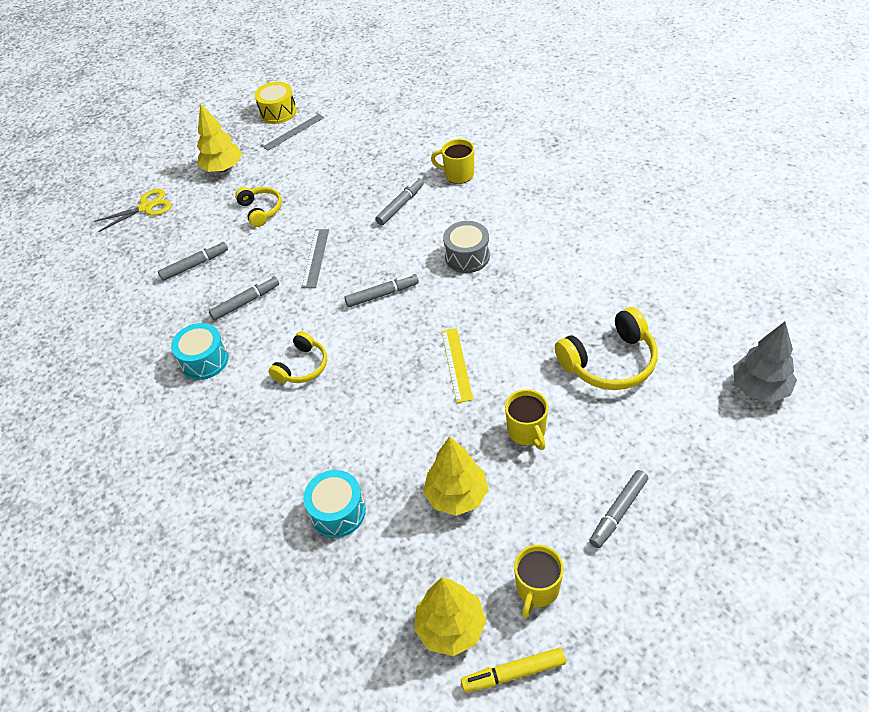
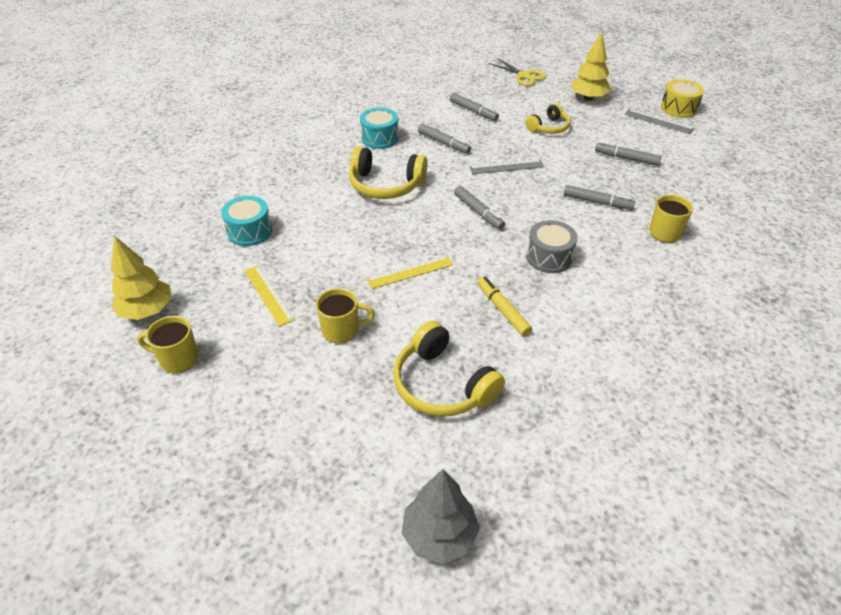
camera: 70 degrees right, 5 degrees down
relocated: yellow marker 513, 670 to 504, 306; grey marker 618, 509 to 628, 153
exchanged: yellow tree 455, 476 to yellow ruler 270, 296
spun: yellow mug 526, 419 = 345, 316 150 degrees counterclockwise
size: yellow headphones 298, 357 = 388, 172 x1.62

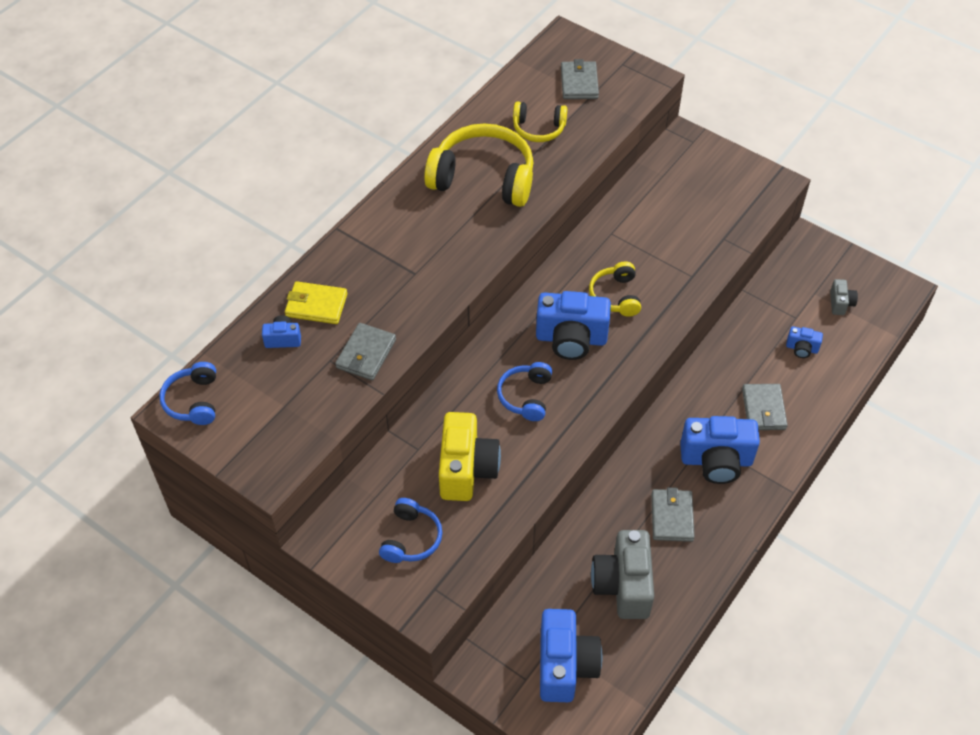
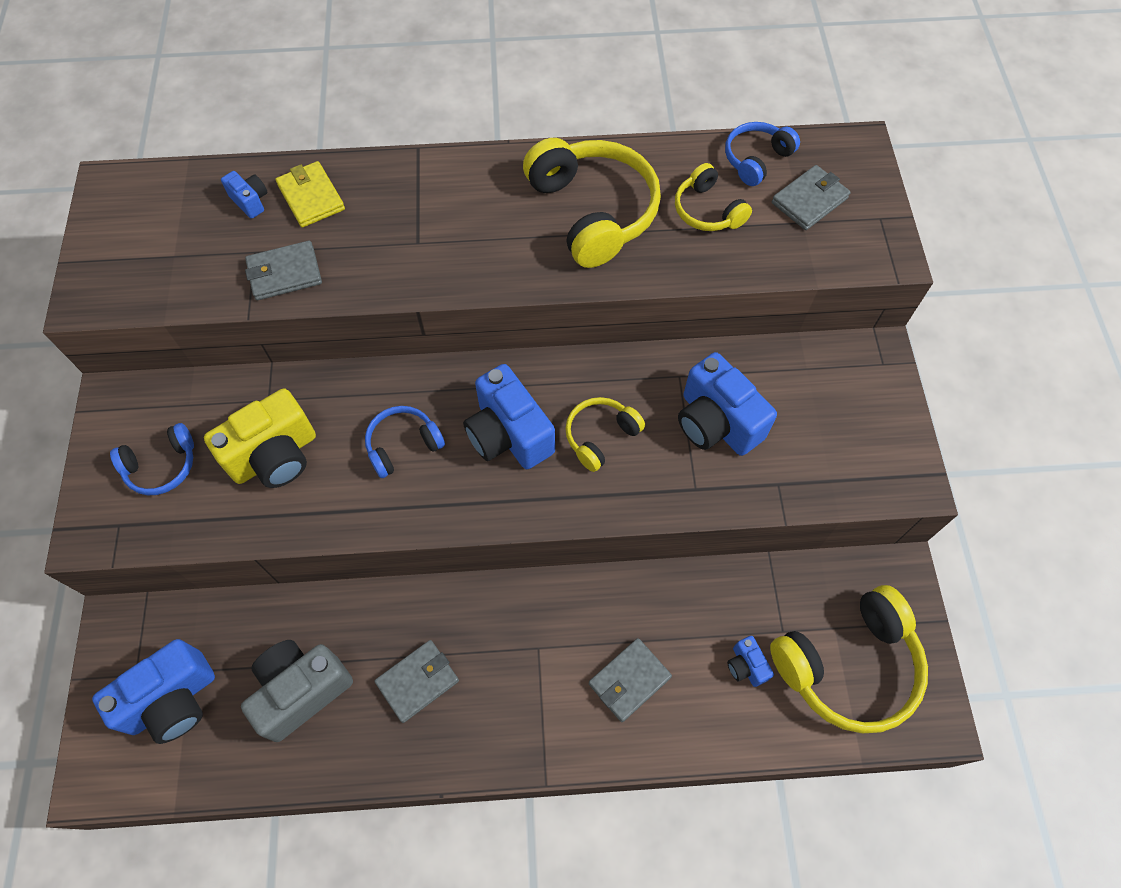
camera: 50 degrees right, 10 degrees up
relocated: blue headphones 187, 393 to 762, 154; blue camera 720, 450 to 727, 404
exchanged: grey camera 844, 297 to yellow headphones 849, 659

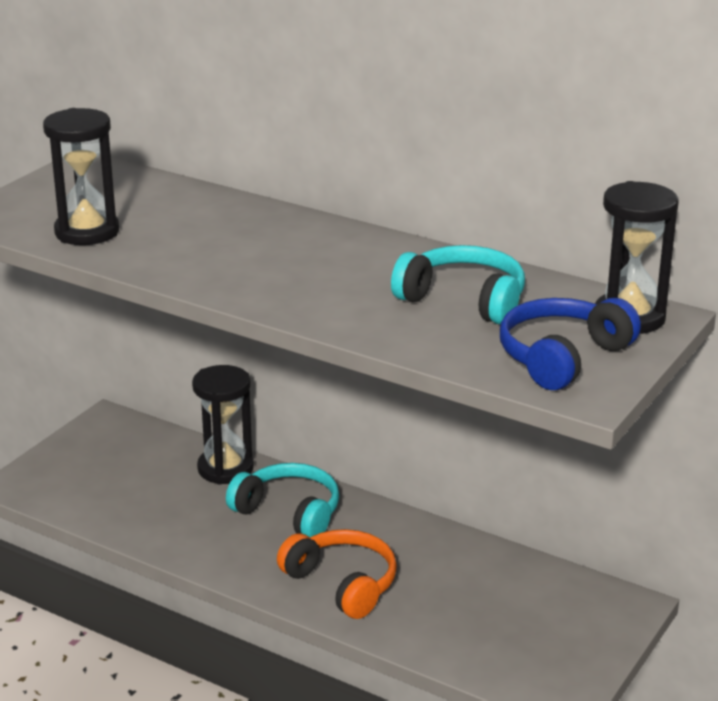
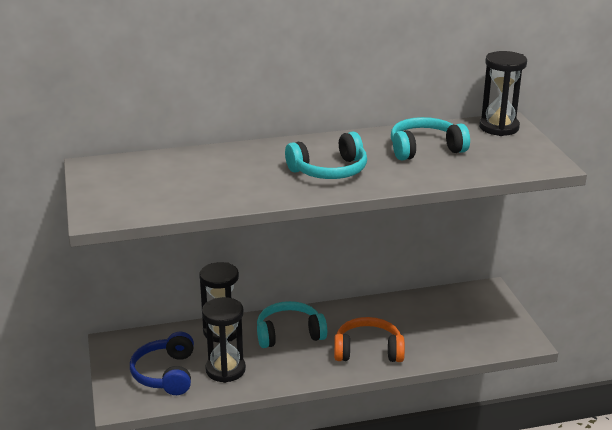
camera: 45 degrees left, 0 degrees up
appeared: turquoise headphones 326, 155
relocated: black hourglass 81, 176 to 224, 340; blue headphones 570, 344 to 162, 363

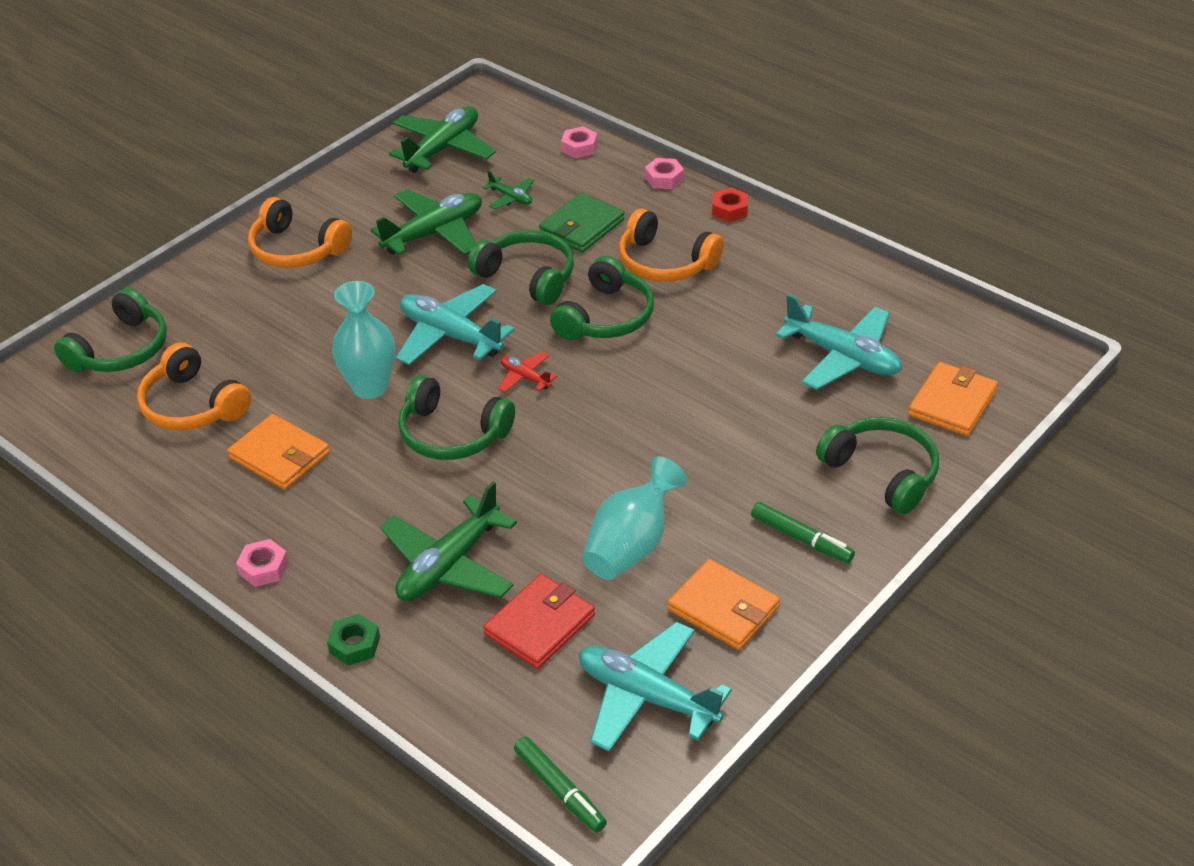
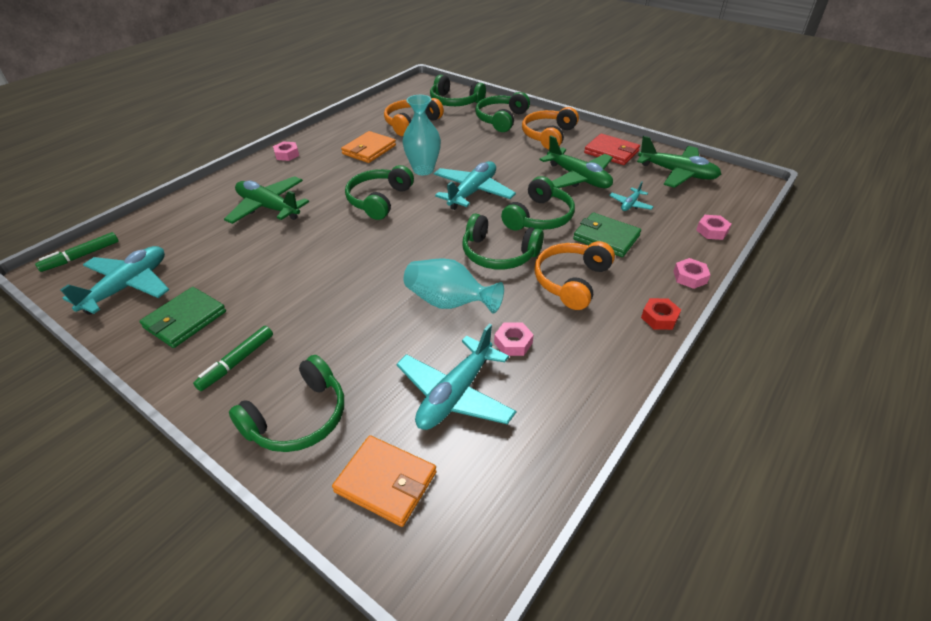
camera: 85 degrees right, 0 degrees up
missing: green nut 353, 640; red plane 527, 372
appeared: green headphones 502, 112; pink nut 514, 339
relocated: red wallet 539, 621 to 612, 149; turquoise vase 634, 518 to 454, 286
colour: green plane 508, 189 to turquoise plane 631, 196; orange wallet 724, 604 to green wallet 183, 317

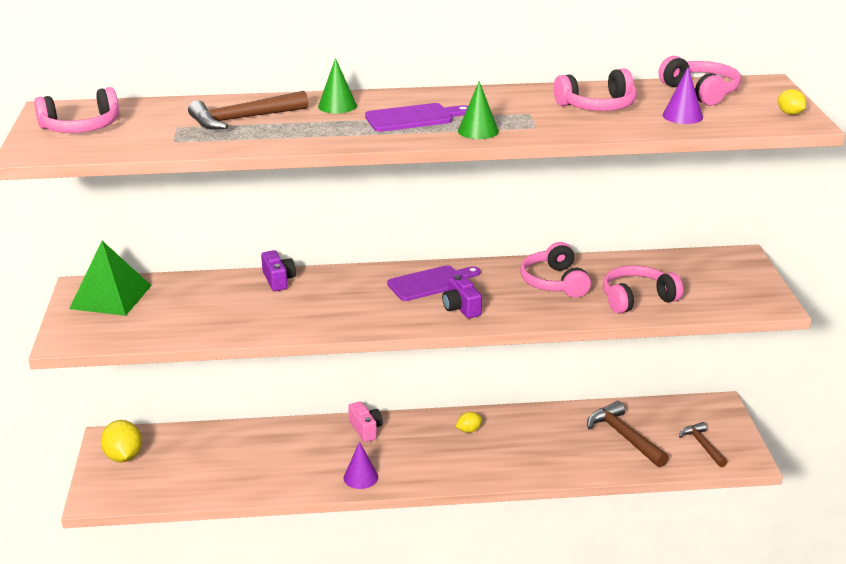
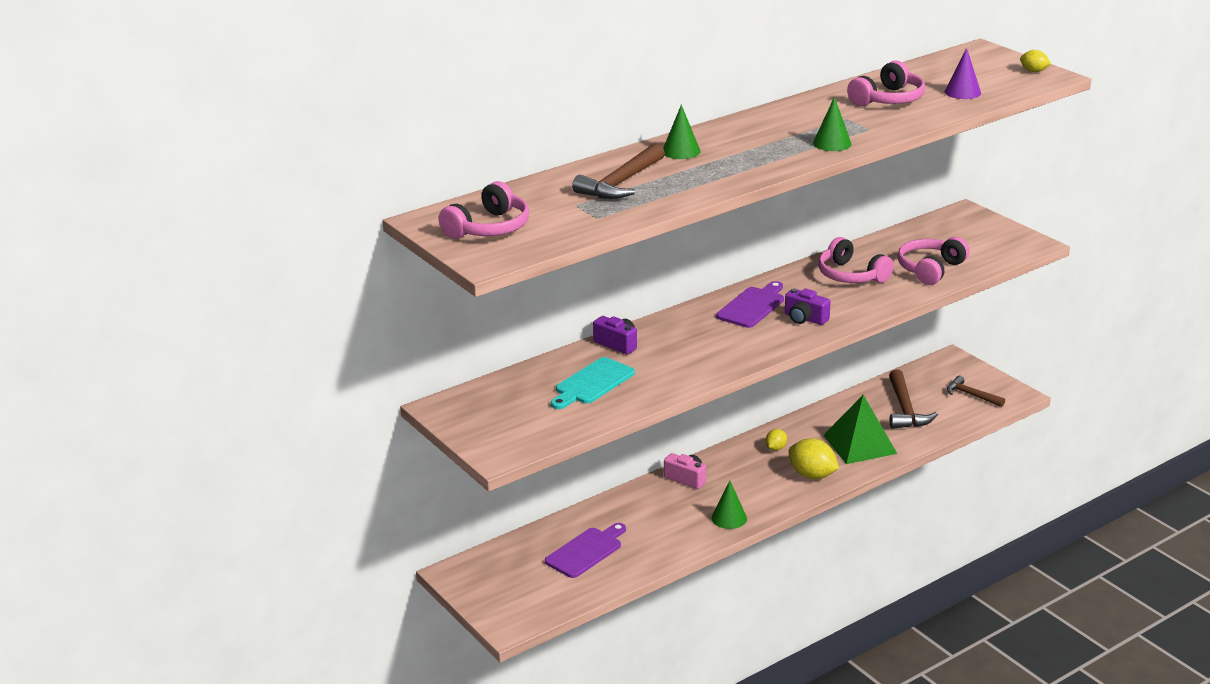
camera: 30 degrees left, 0 degrees up
missing: pink headphones 699, 81
appeared: turquoise cutting board 593, 383
relocated: green pyramid 110, 278 to 860, 429; yellow lemon 121, 441 to 813, 458; purple cutting board 416, 117 to 585, 550
colour: purple cone 361, 465 to green cone 729, 505
spun: brown hammer 628, 434 = 913, 399 120 degrees counterclockwise

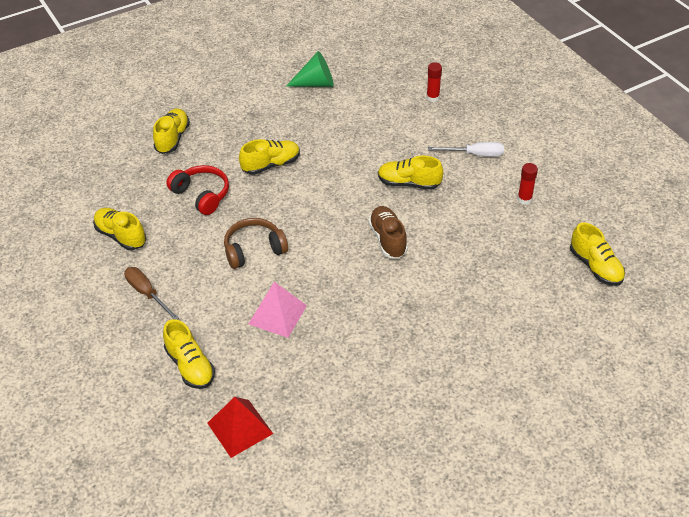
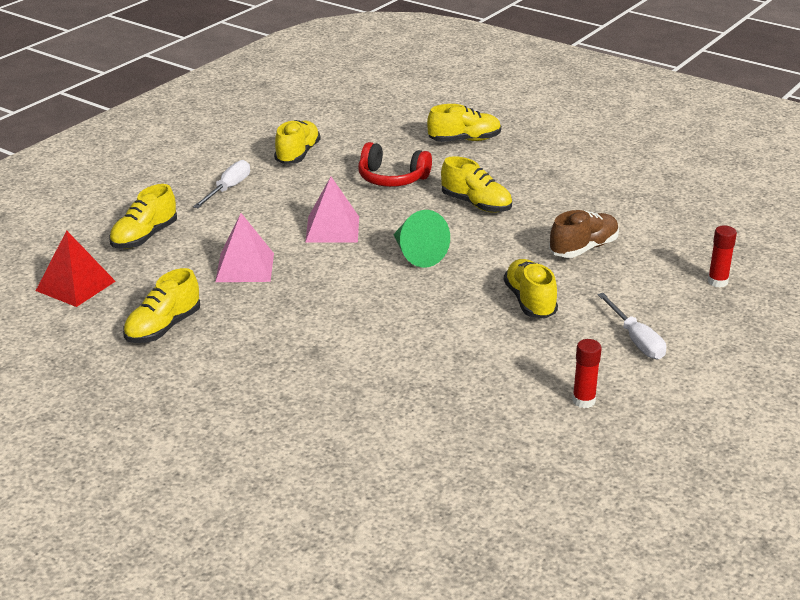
camera: 65 degrees right, 15 degrees down
relocated: green cone 310, 69 to 421, 239; brown shoe 388, 232 to 584, 234; yellow shoe 597, 254 to 161, 305
exchanged: brown headphones 256, 243 to pink pyramid 332, 210
colour: brown screwdriver 151, 293 to white screwdriver 221, 184
spun: red headphones 197, 190 = 395, 164 90 degrees clockwise

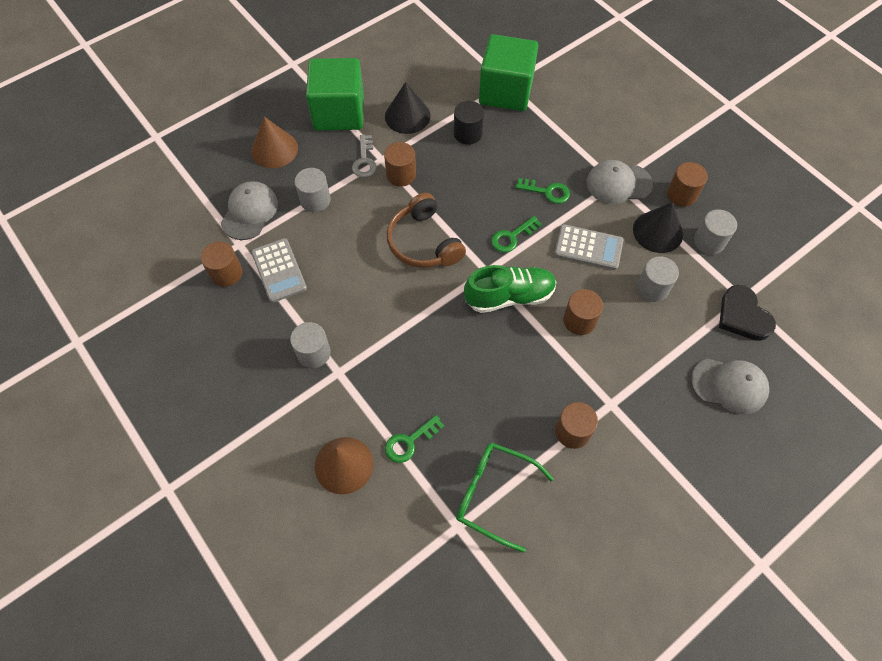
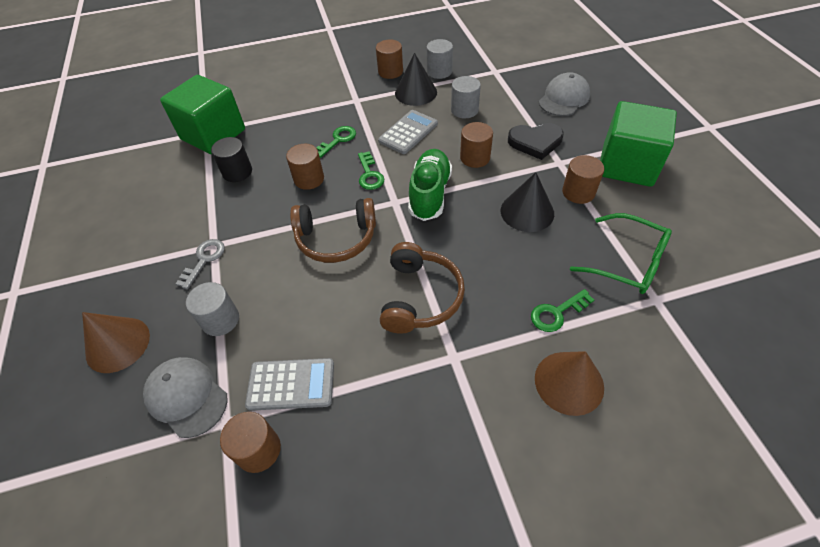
camera: 65 degrees left, 10 degrees down
missing: grey cylinder 310, 345; grey cap 620, 182
appeared: brown headphones 422, 288
relocated: green cube 335, 94 to 638, 144; brown cylinder 400, 164 to 305, 167; black cone 407, 108 to 527, 202; black heart 747, 313 to 536, 141
spun: grey key 364, 156 = 200, 264 90 degrees counterclockwise; green key 414, 439 = 562, 310 75 degrees clockwise; green glasses 505, 498 = 621, 253 105 degrees counterclockwise

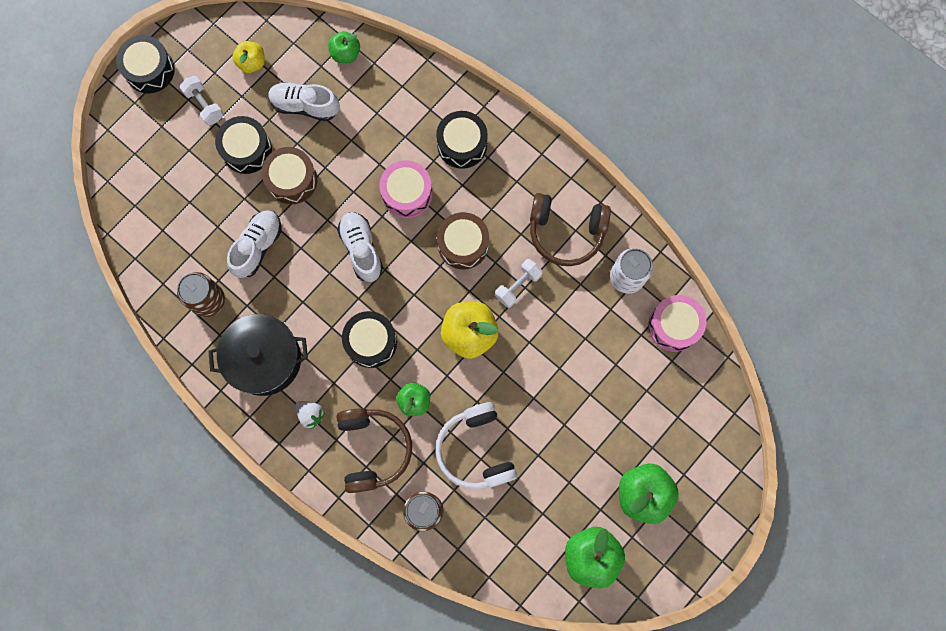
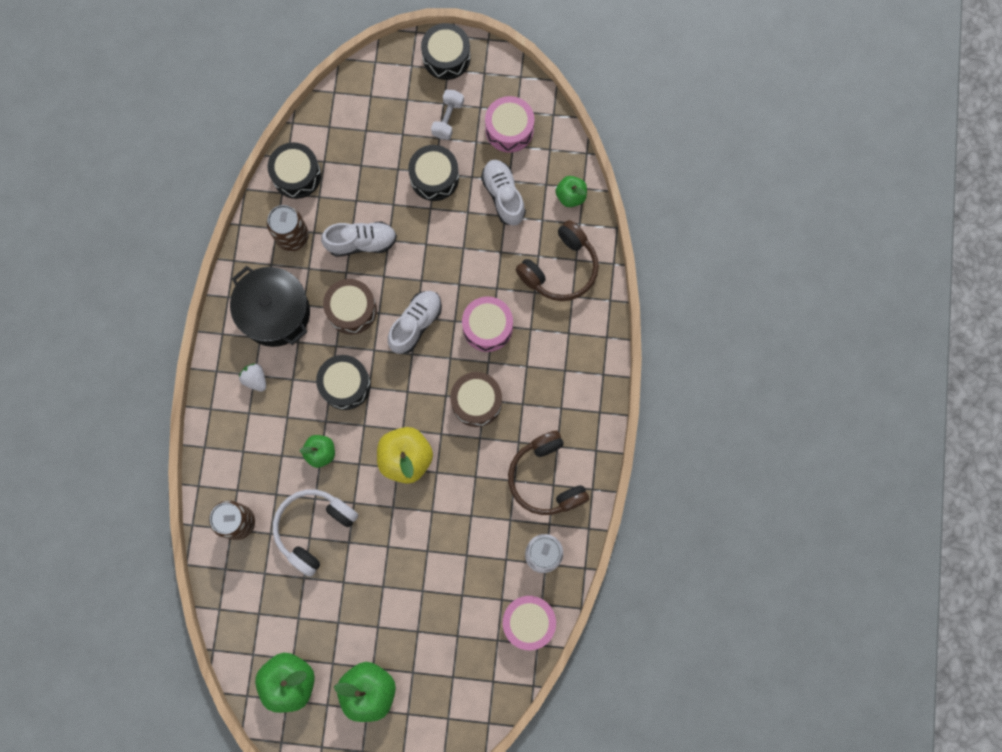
camera: 55 degrees right, 0 degrees up
missing: white dumbbell 519, 283
relocated: brown drum 289, 175 to 350, 306; brown headphones 374, 450 to 557, 260; black drum 462, 140 to 294, 170
exchanged: yellow apple 248, 57 to pink drum 509, 124
spun: white strawberry 310, 415 = 252, 378 135 degrees clockwise

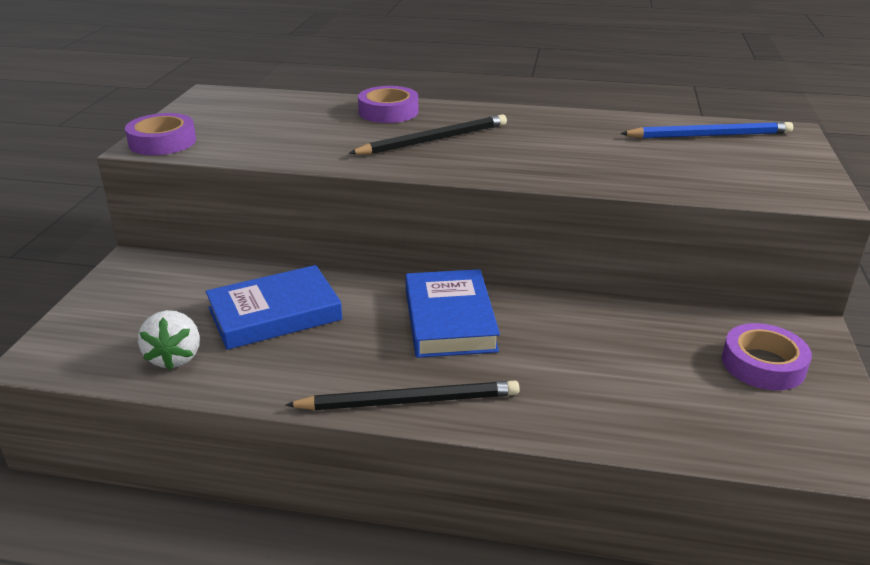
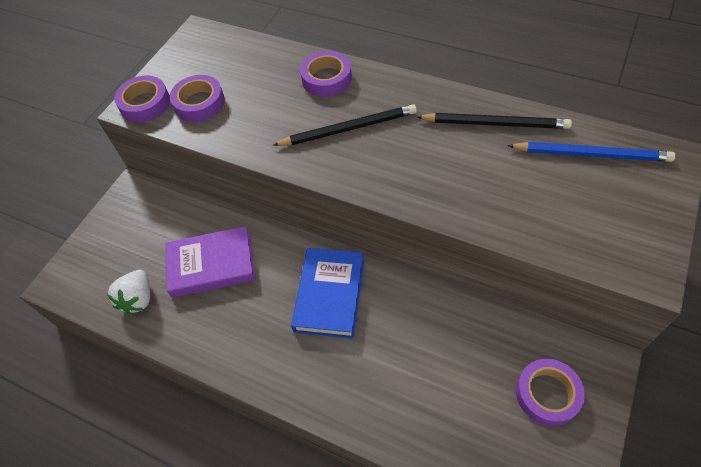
camera: 20 degrees right, 25 degrees up
appeared: purple tape 197, 98
relocated: black pencil 402, 395 to 494, 121
colour: blue book 274, 307 to purple book 210, 262

